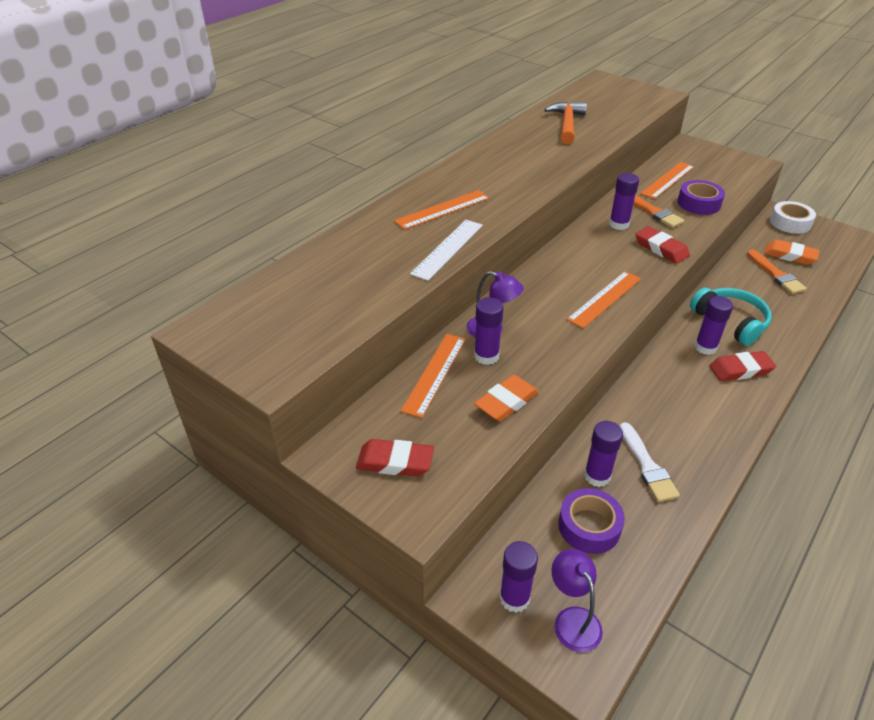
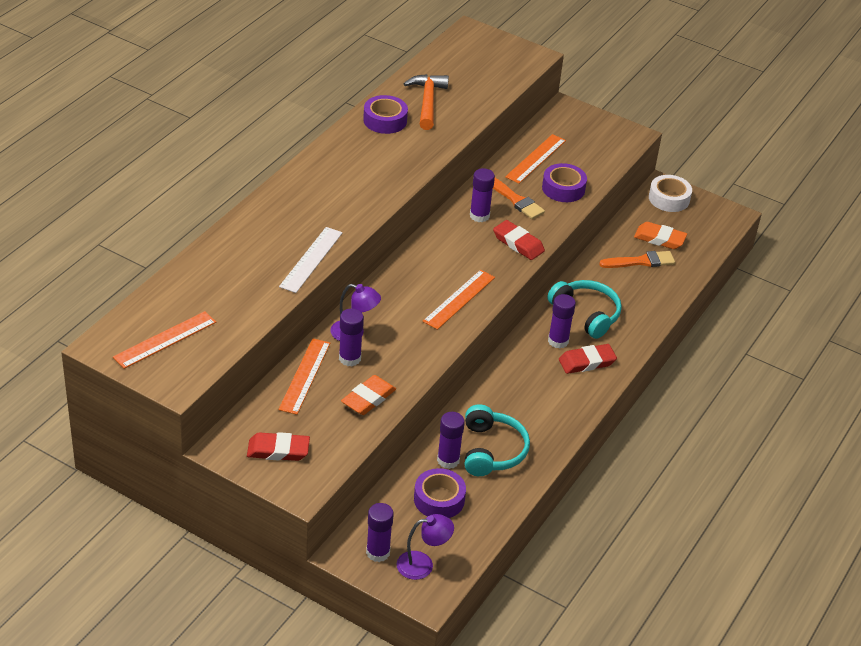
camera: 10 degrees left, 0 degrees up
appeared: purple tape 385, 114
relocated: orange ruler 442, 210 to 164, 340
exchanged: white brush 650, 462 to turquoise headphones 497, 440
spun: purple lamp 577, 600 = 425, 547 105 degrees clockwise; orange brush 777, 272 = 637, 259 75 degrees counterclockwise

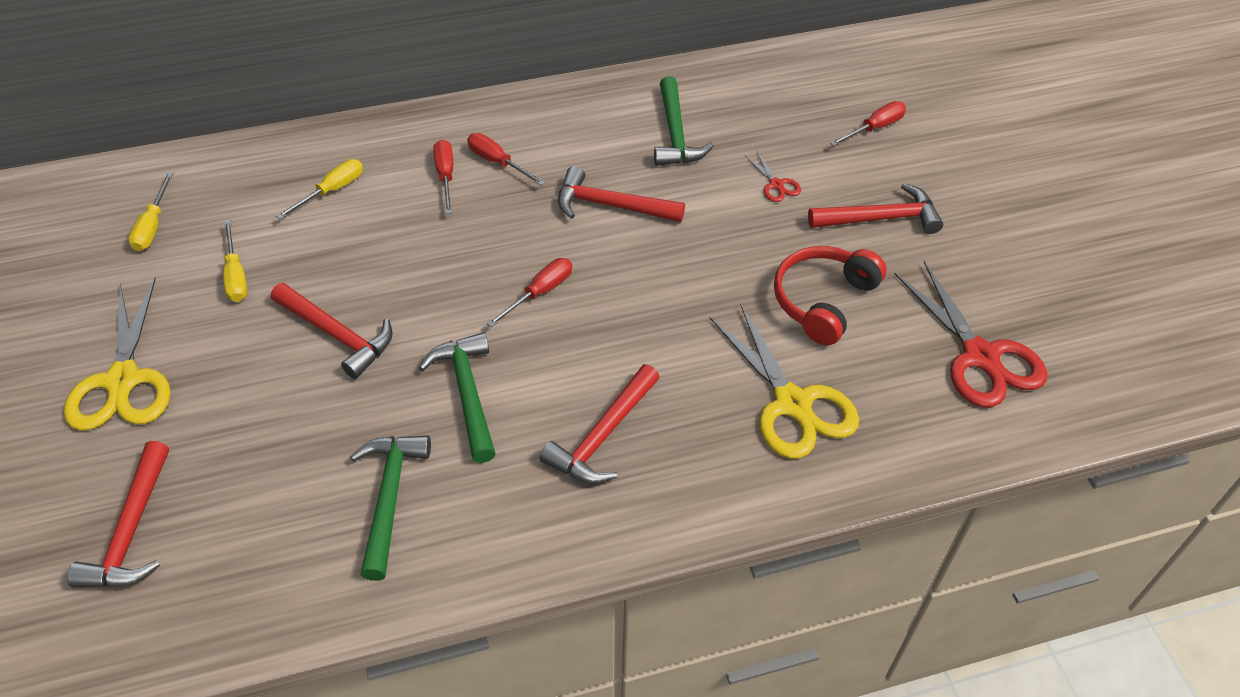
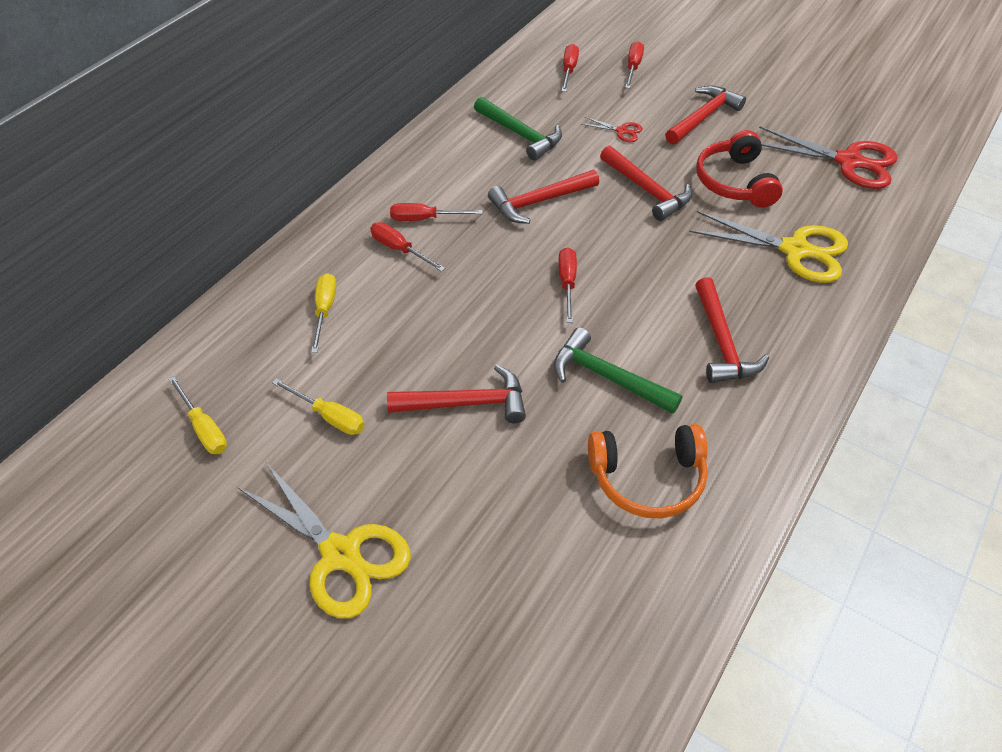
camera: 40 degrees left, 0 degrees up
appeared: red screwdriver 570, 68
relocated: red hammer 118, 514 to 646, 183
exchanged: green hammer 391, 508 to orange headphones 648, 471

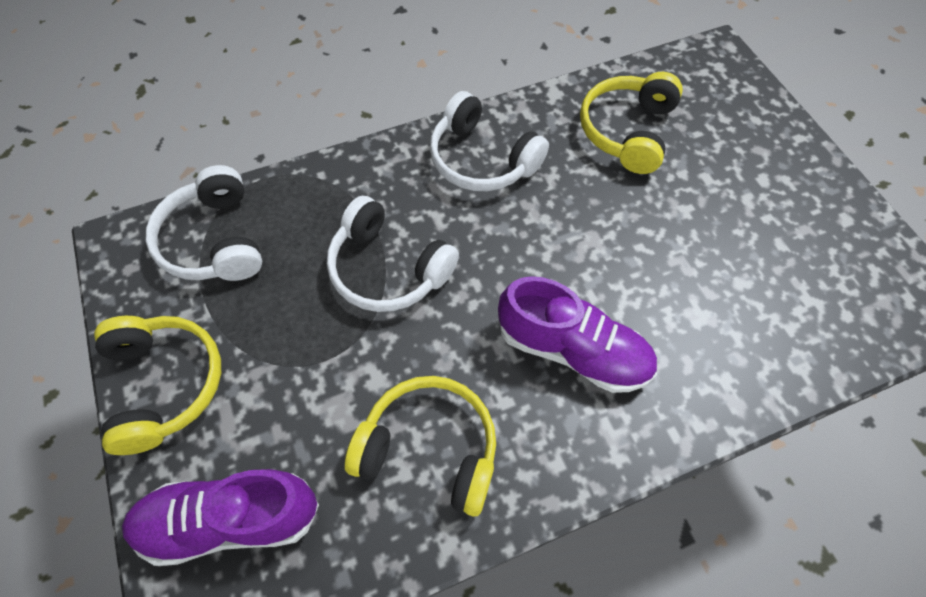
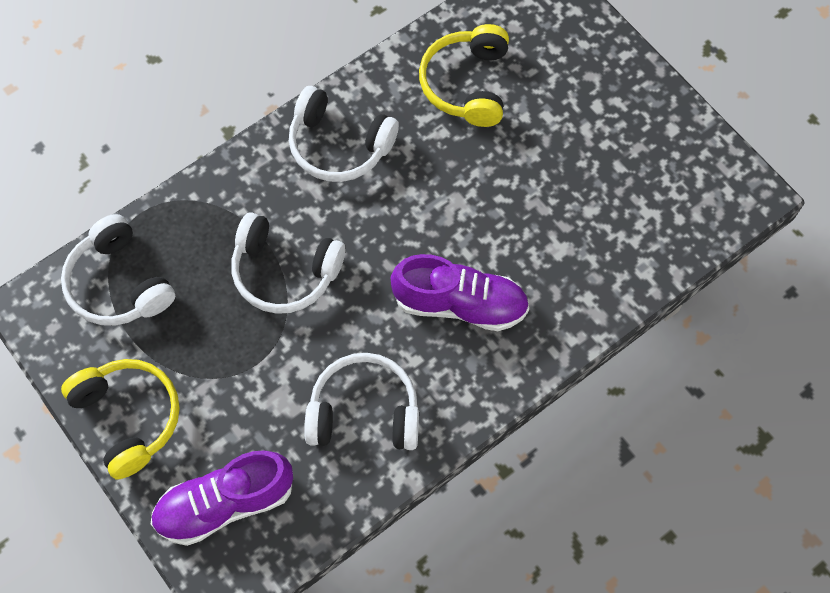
camera: 15 degrees left, 5 degrees up
colour: yellow headphones 420, 446 to white headphones 361, 401

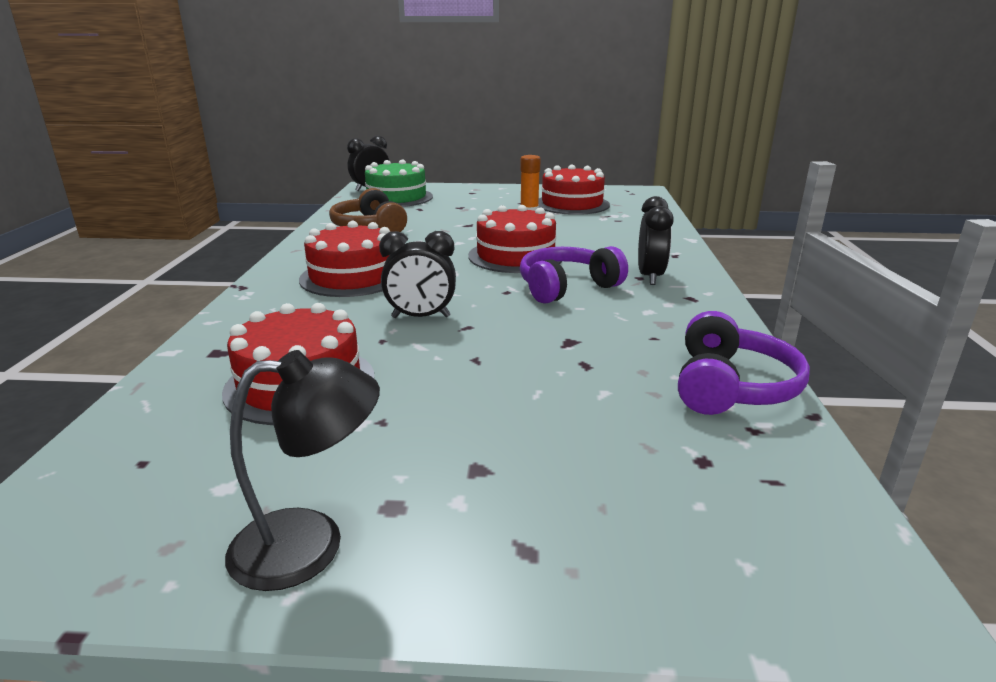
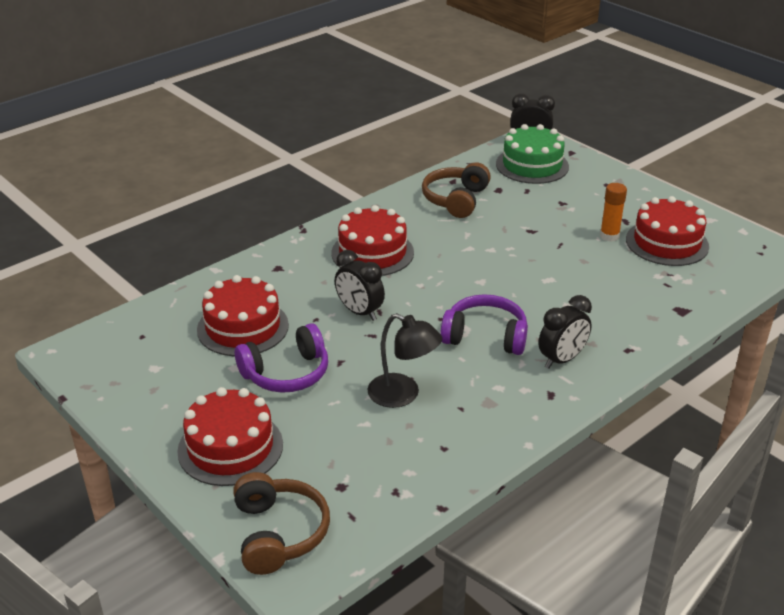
camera: 45 degrees right, 10 degrees up
appeared: brown headphones 281, 523
relocated: black lamp 302, 470 to 404, 360; red cake 515, 239 to 230, 436; purple headphones 744, 363 to 281, 358

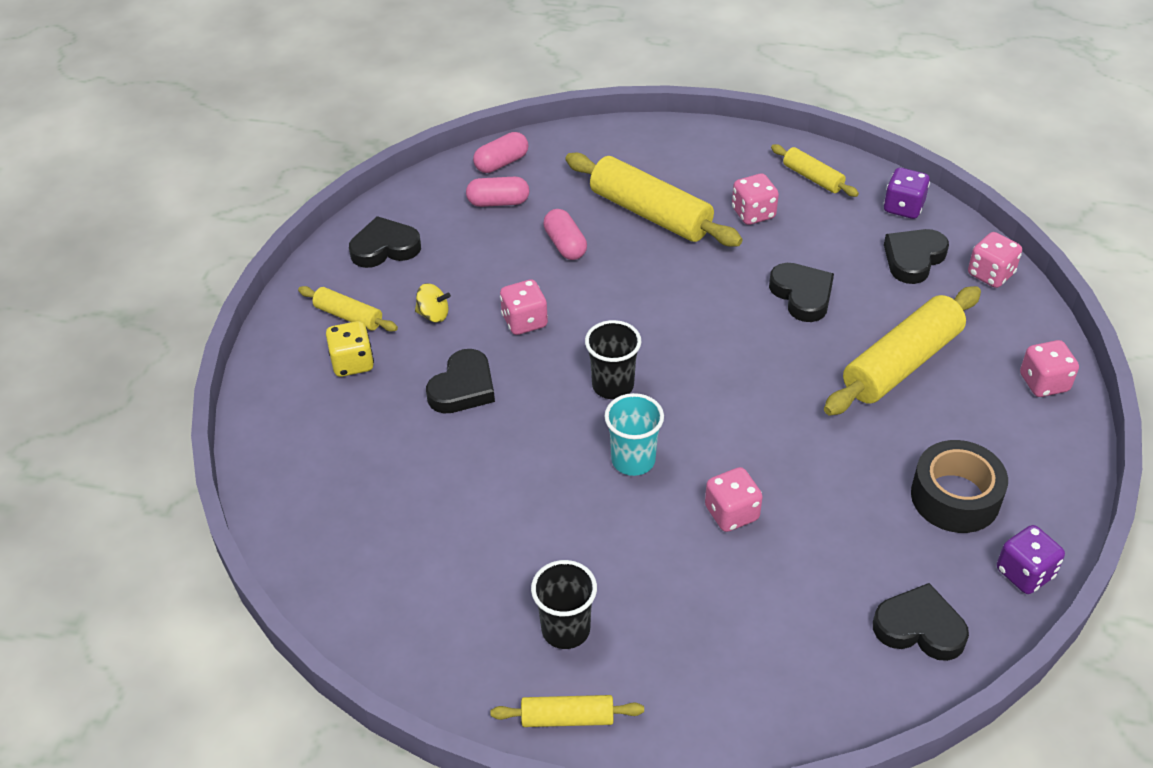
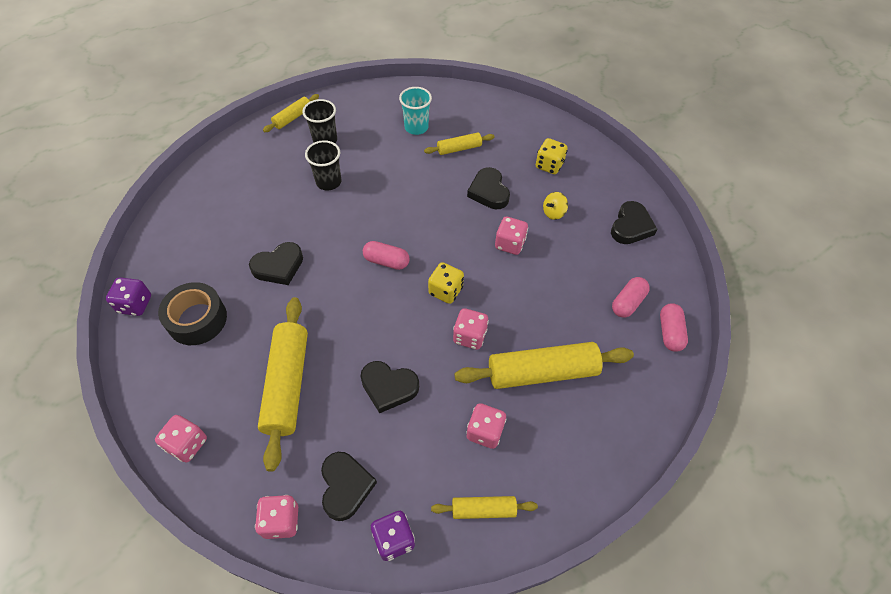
camera: 130 degrees right, 10 degrees up
appeared: yellow dice 446, 283
relocated: yellow rolling pin 348, 309 to 459, 143; pink capsule 565, 234 to 386, 255; black cup 613, 359 to 323, 165; turquoise cup 634, 434 to 415, 111; pink dice 734, 499 to 471, 329; black heart 921, 622 to 276, 263

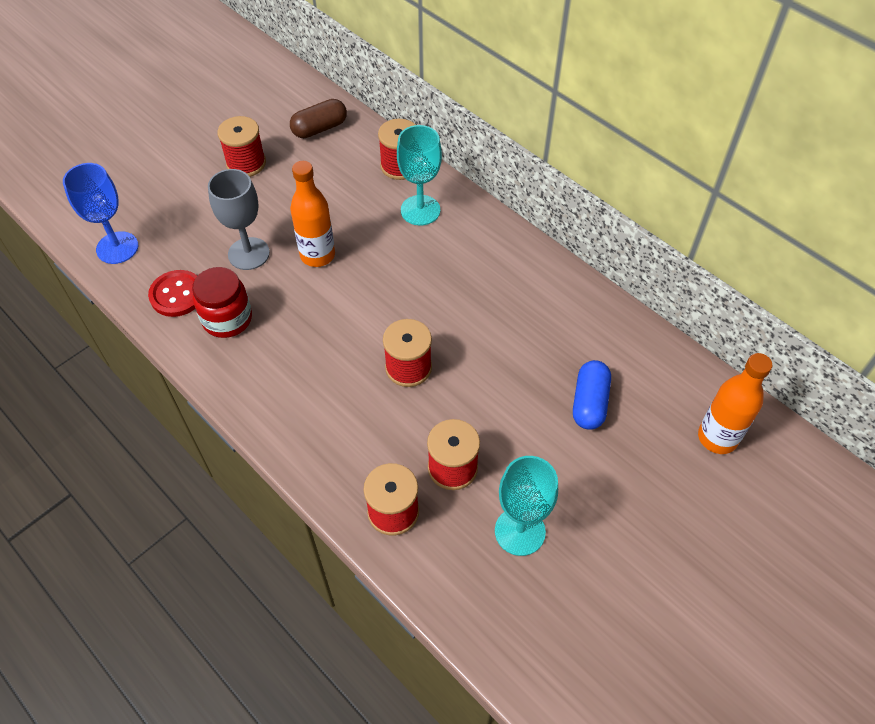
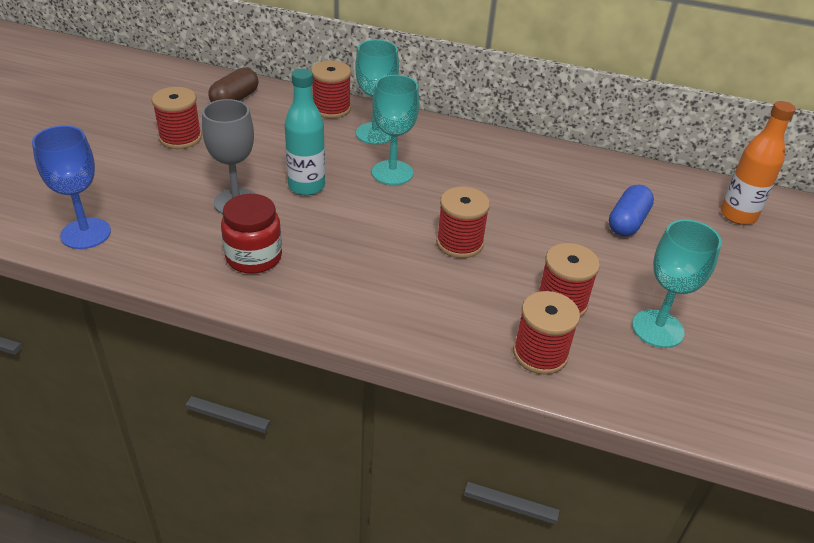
camera: 30 degrees left, 15 degrees down
missing: red button 172, 293
appeared: turquoise goblet 395, 130
colour: orange bottle 312, 214 to turquoise bottle 305, 132
spun: blue capsule 592, 395 = 631, 210 45 degrees clockwise

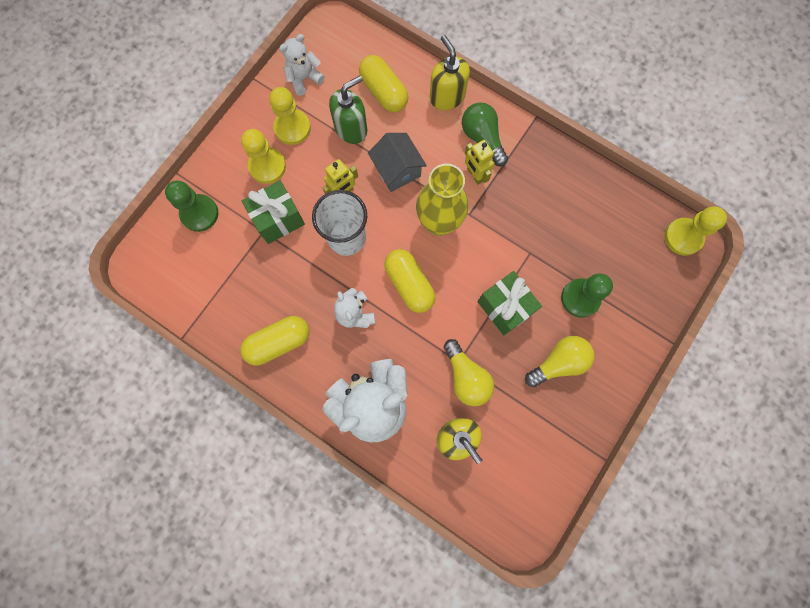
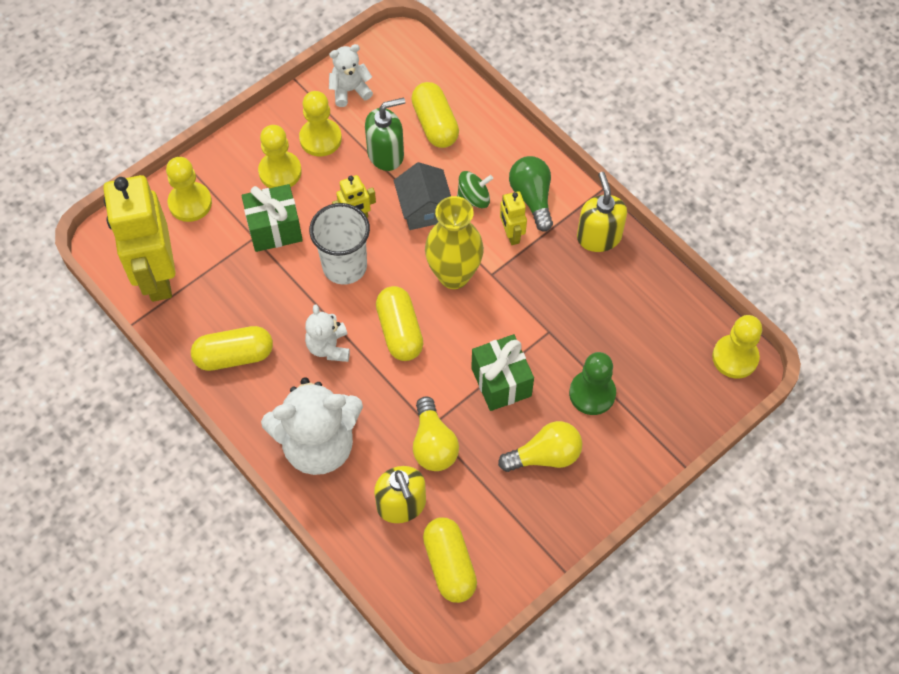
camera: 15 degrees right, 15 degrees down
appeared: yellow robot 139, 238; yellow capsule 450, 560; green spinning top 475, 189
relocated: yellow soap dispenser 450, 72 to 602, 212
colour: green pawn 192, 206 to yellow pawn 189, 189

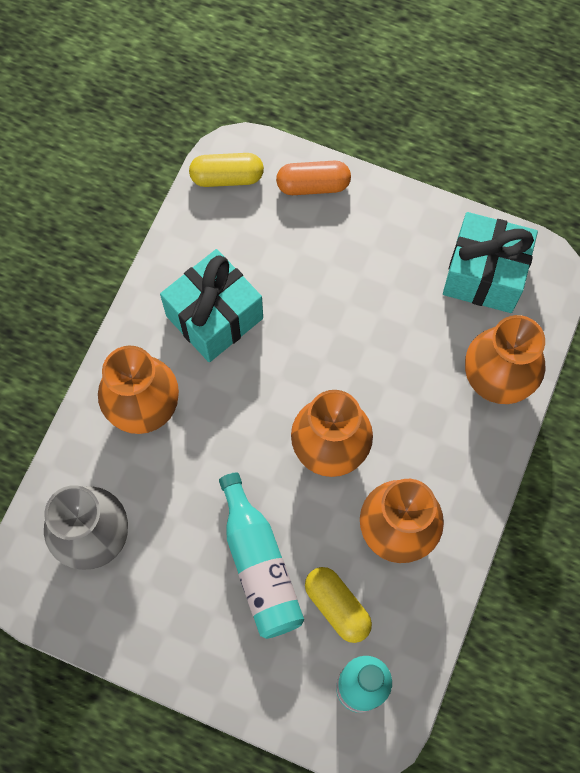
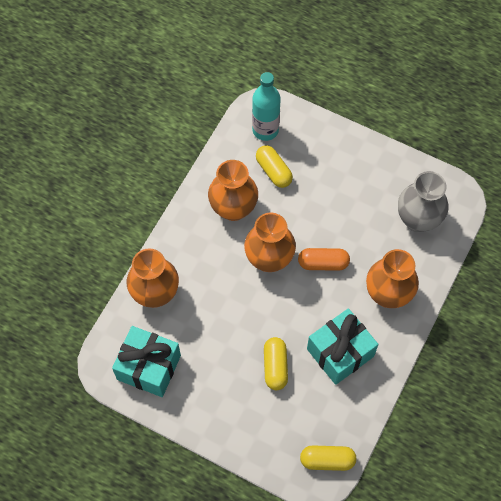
camera: 175 degrees left, 5 degrees down
missing: turquoise bottle 261, 556
appeared: yellow capsule 276, 363
relocated: orange capsule 313, 177 to 324, 259

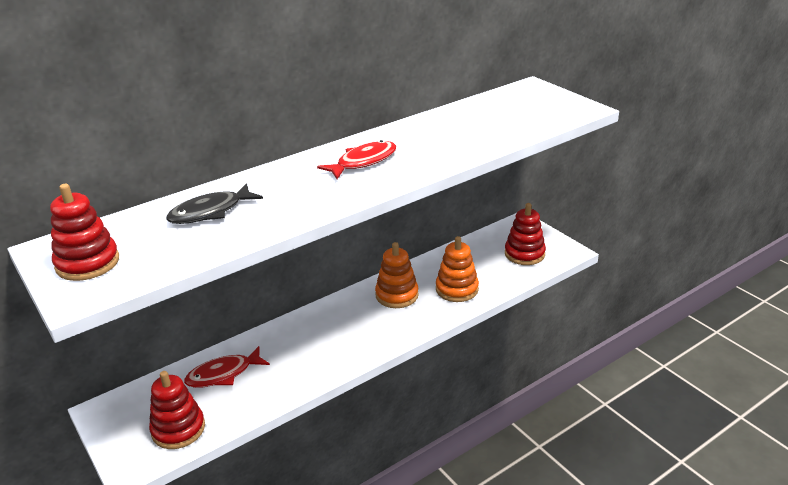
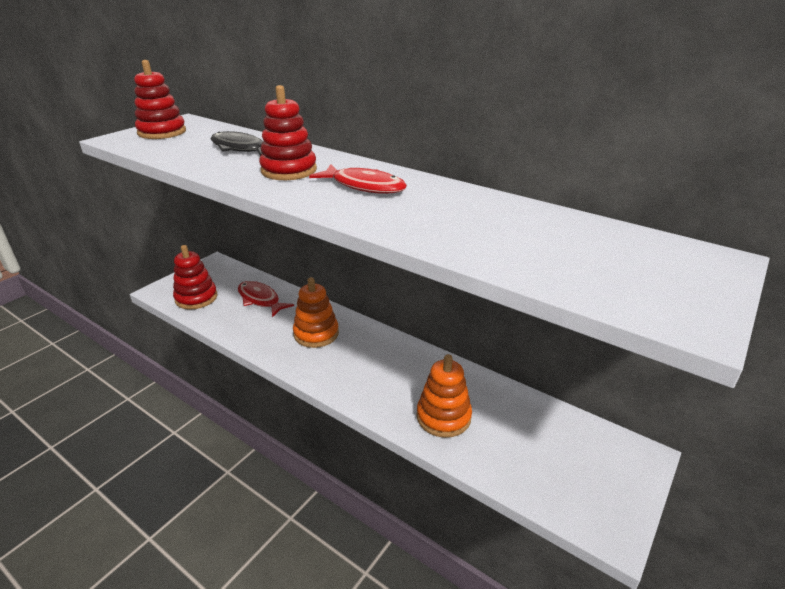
camera: 70 degrees right, 0 degrees up
relocated: orange stacking toy 397, 275 to 316, 312; red stacking toy 525, 234 to 288, 132

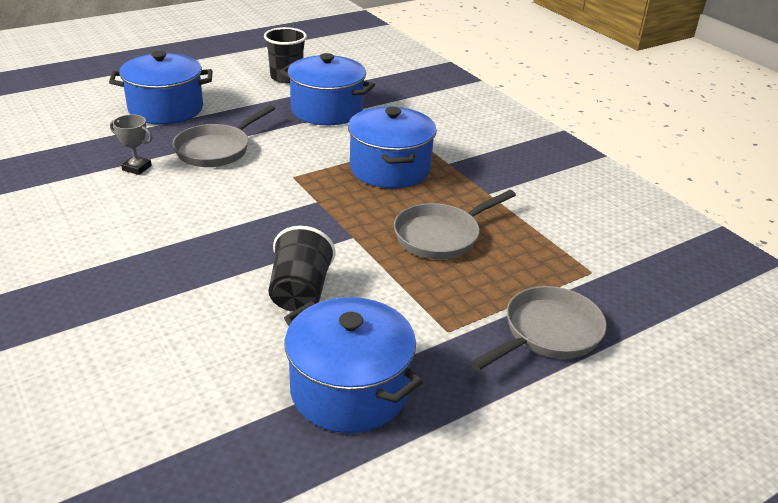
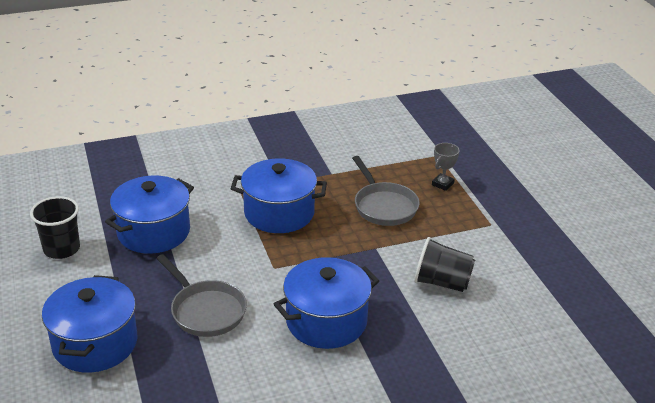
camera: 75 degrees left, 0 degrees up
missing: grey pan 538, 328
relocated: grey trophy 131, 144 to 446, 167; blue pot 353, 365 to 326, 303

